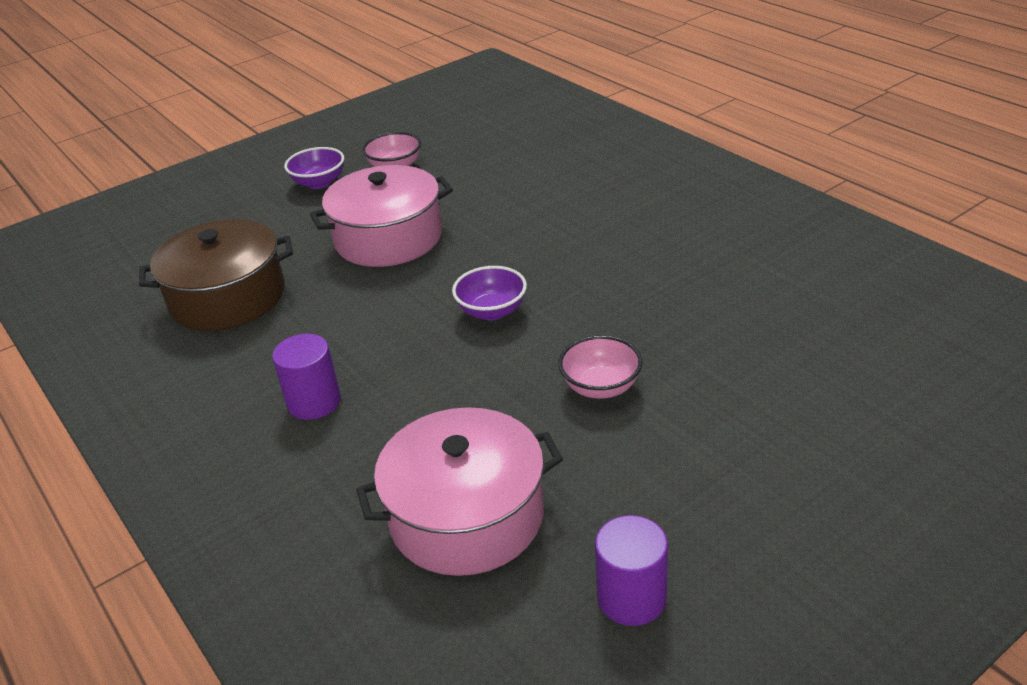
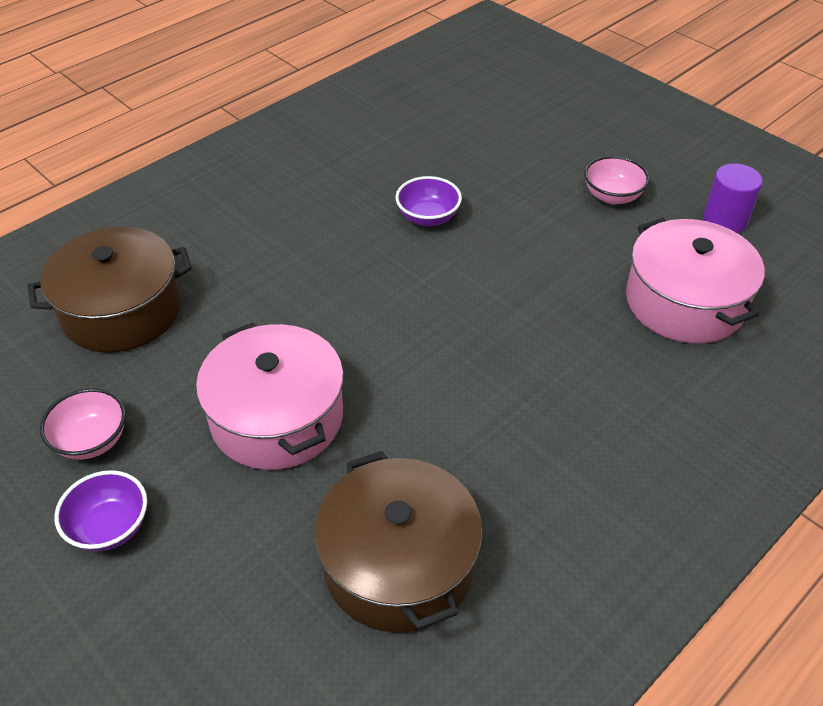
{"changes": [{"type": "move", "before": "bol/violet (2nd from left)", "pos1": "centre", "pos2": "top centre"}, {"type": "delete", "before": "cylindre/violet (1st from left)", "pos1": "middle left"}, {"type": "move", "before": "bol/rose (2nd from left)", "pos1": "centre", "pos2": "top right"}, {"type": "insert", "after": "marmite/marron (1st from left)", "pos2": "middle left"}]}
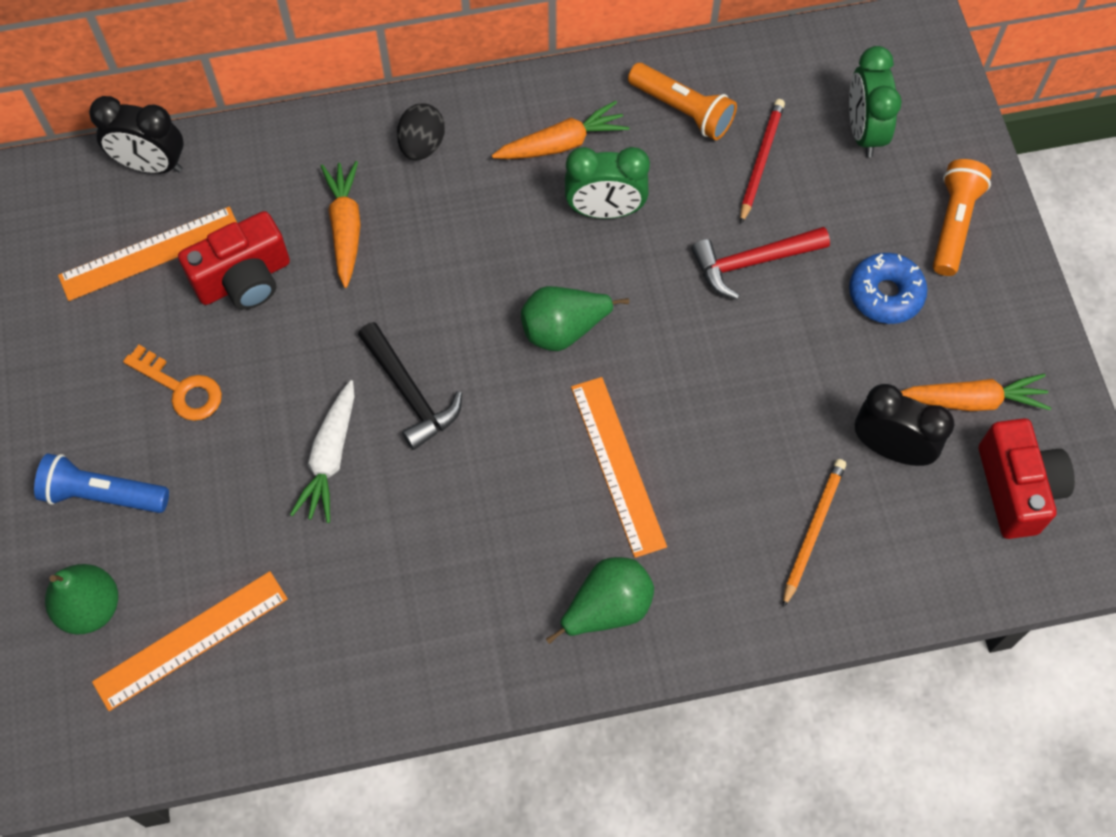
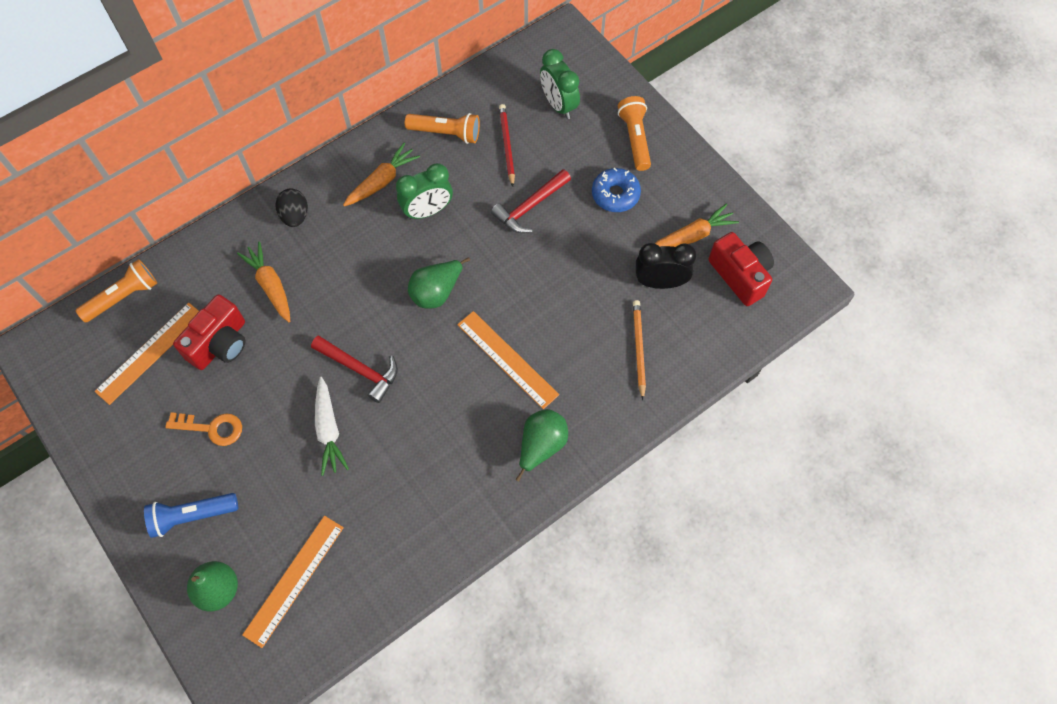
{"changes": [{"type": "replace", "before": "réveil/noir (1st from left)", "after": "lampe de poche/orange (1st from left)", "pos1": "top left", "pos2": "middle left"}, {"type": "recolor", "before": "marteau/noir", "after": "marteau/rouge (1st from left)", "pos1": "centre", "pos2": "centre"}]}
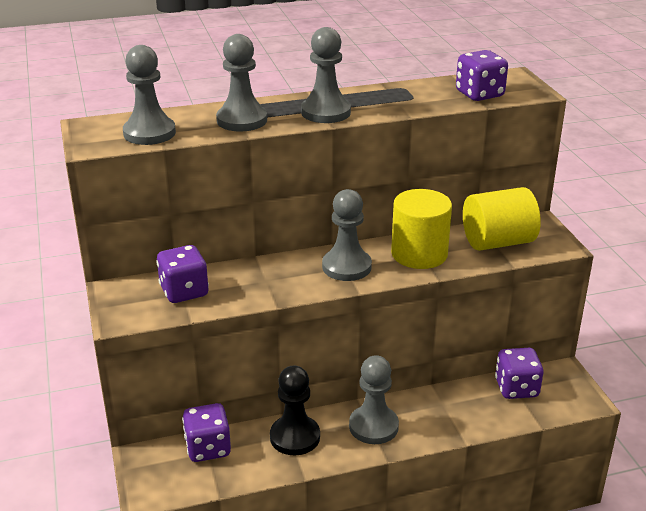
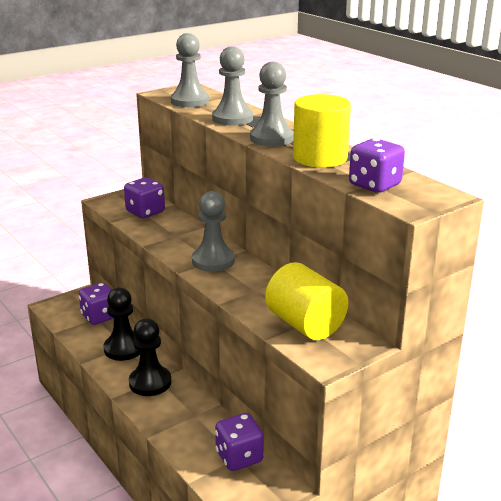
{"changes": [{"type": "move", "before": "cylindre/jaune (1st from left in the first image)", "after": "cylindre/jaune (2nd from left)", "pos1": "centre", "pos2": "top centre"}, {"type": "recolor", "before": "pion/gris (5th from left)", "after": "pion/noir (2nd from left)", "pos1": "bottom centre", "pos2": "bottom left"}]}
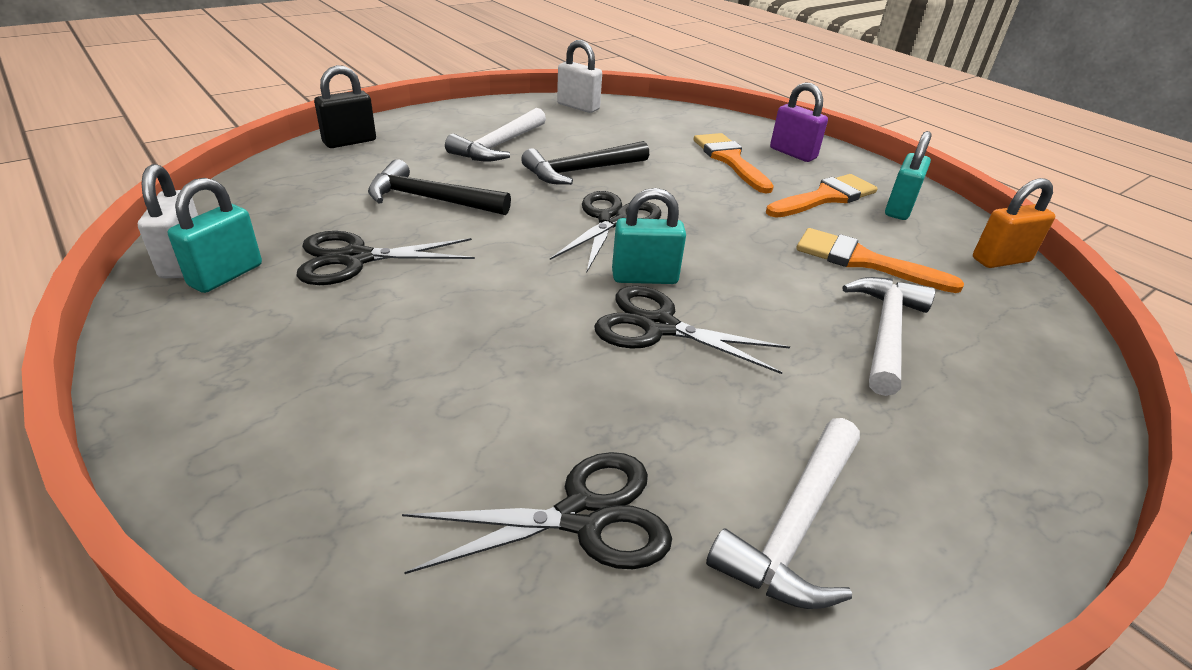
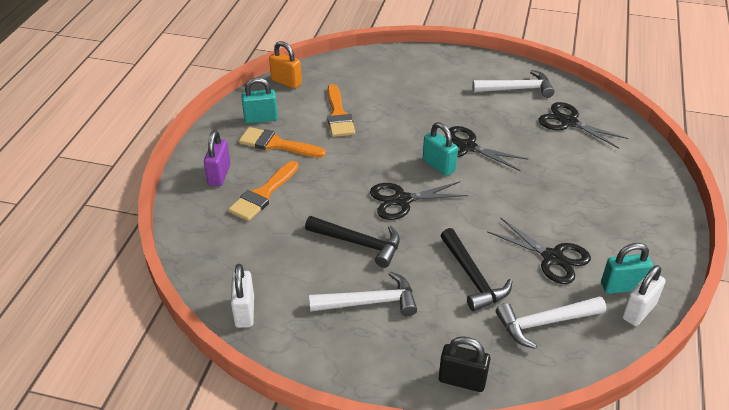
{"changes": [{"type": "move", "before": "marteau/blanc (3rd from left)", "pos1": "middle right", "pos2": "bottom right"}, {"type": "rotate", "before": "ciseaux/noir (4th from left in the first image)", "pos1": "centre", "pos2": "middle right", "turn": 135}]}
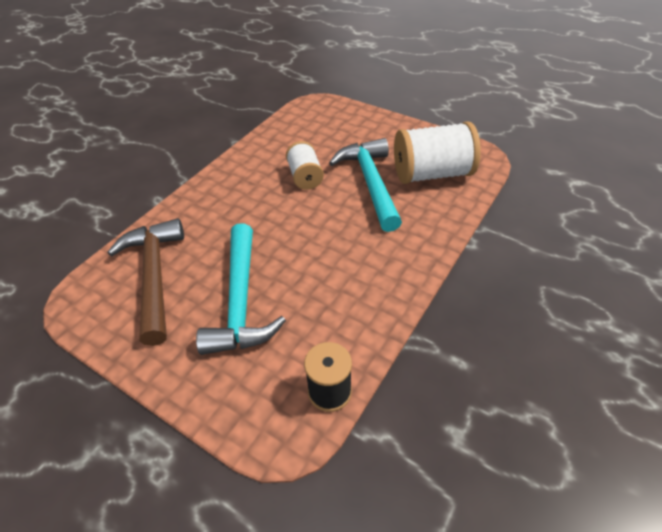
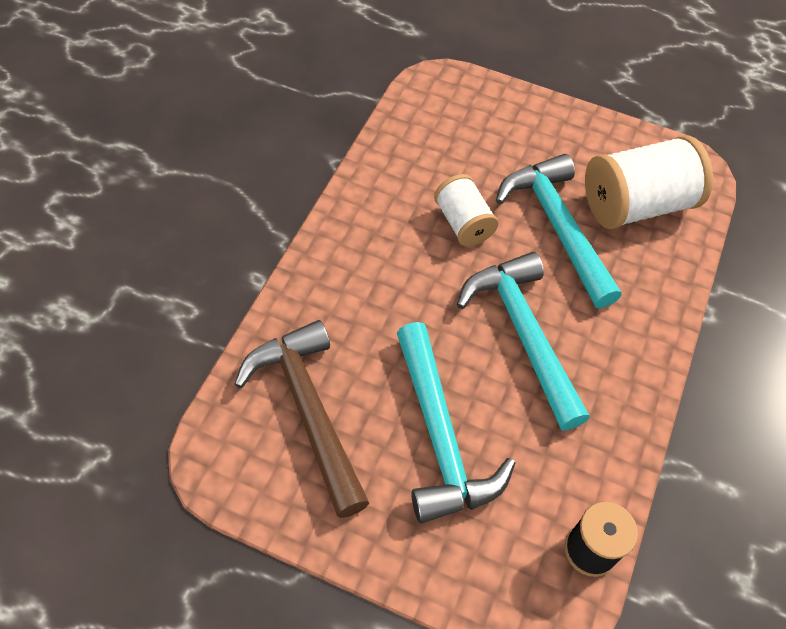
{"changes": [{"type": "insert", "after": "marteau/turquoise (2nd from left)", "pos2": "centre"}]}
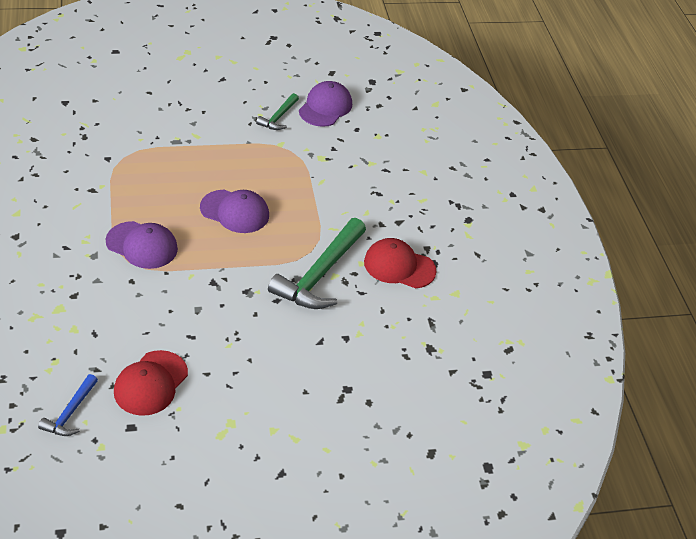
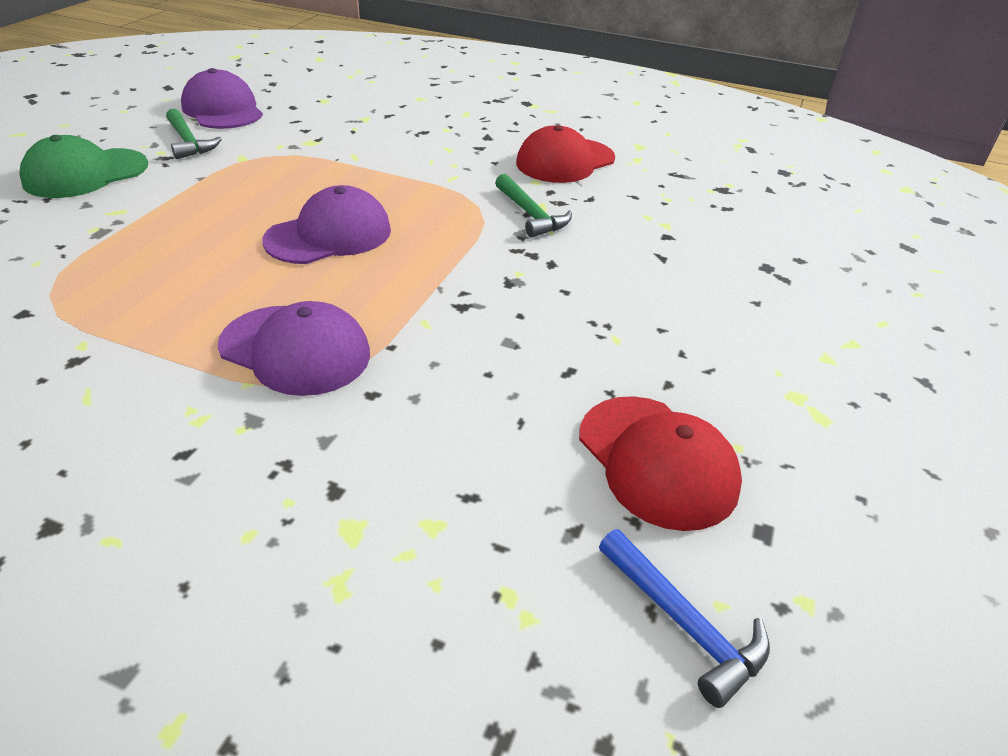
{"changes": [{"type": "resize", "before": "marteau/vert (2nd from left)", "pos1": "centre", "pos2": "top centre", "scale": 0.51}, {"type": "rotate", "before": "casquette/violet (1st from left in the first image)", "pos1": "middle left", "pos2": "middle left", "turn": 60}, {"type": "insert", "after": "casquette/vert", "pos2": "top left"}]}
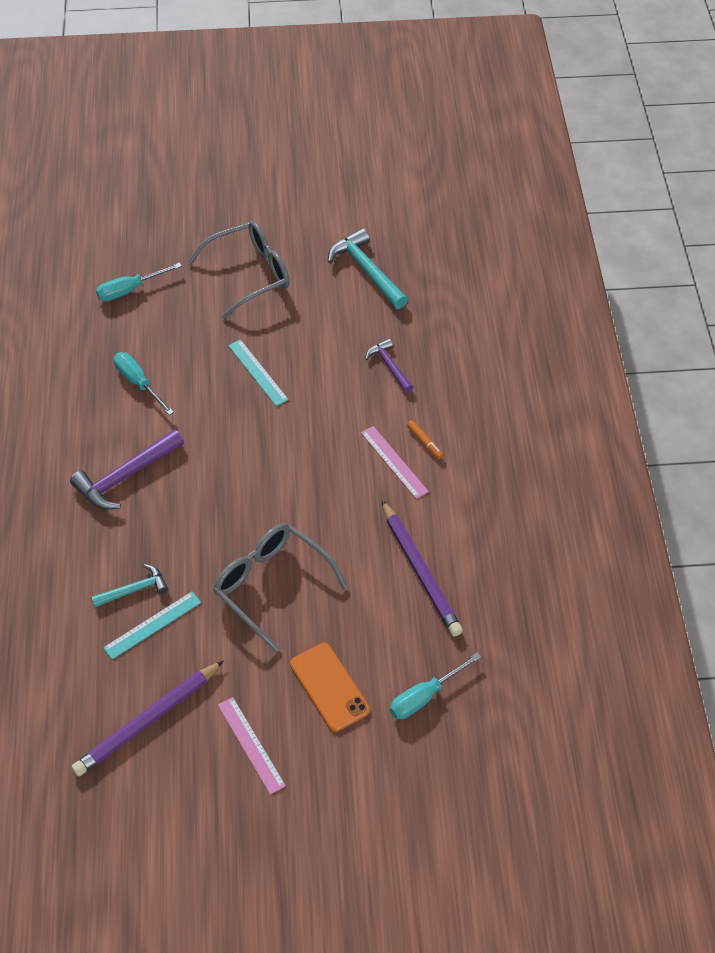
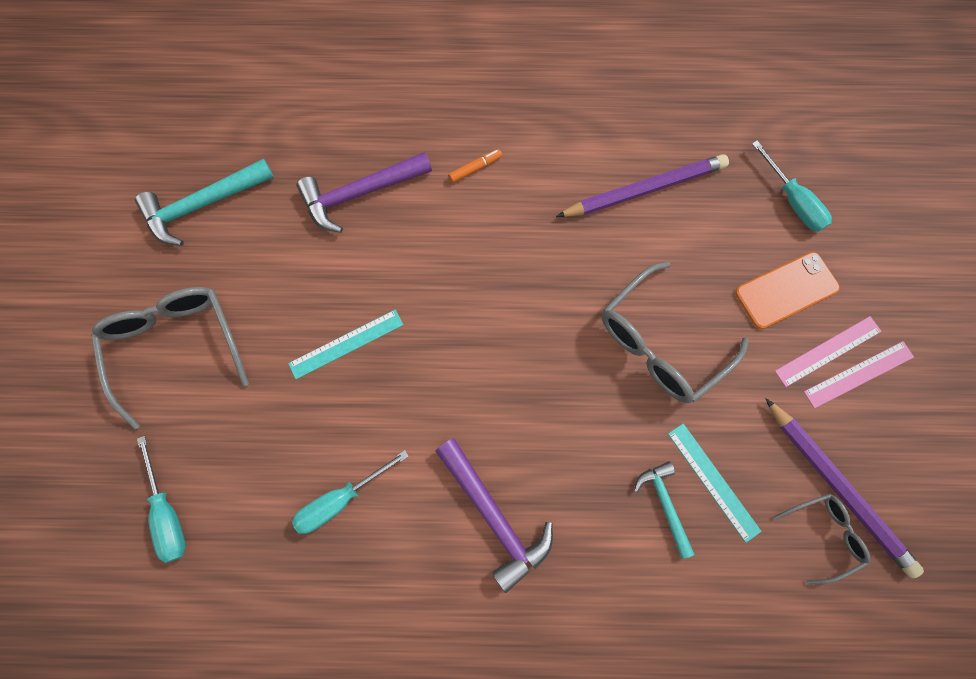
{"changes": [{"type": "resize", "before": "marteau/violet (2nd from left in the first image)", "pos1": "centre", "pos2": "top centre", "scale": 1.67}, {"type": "move", "before": "règle/rose (2nd from left in the first image)", "after": "règle/rose (1st from left)", "pos1": "centre", "pos2": "middle right"}, {"type": "insert", "after": "lunettes/gris (3rd from left)", "pos2": "bottom right"}]}
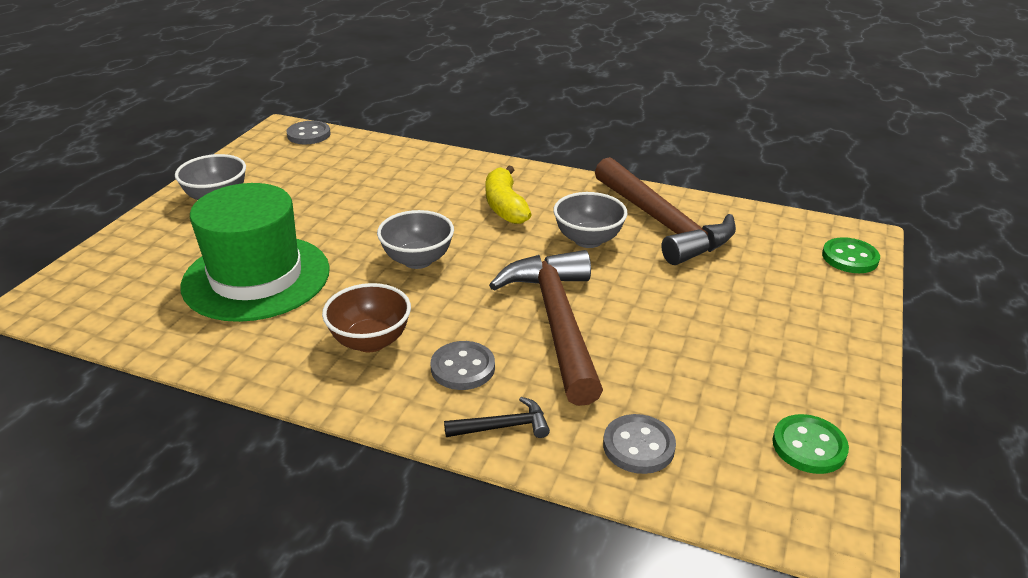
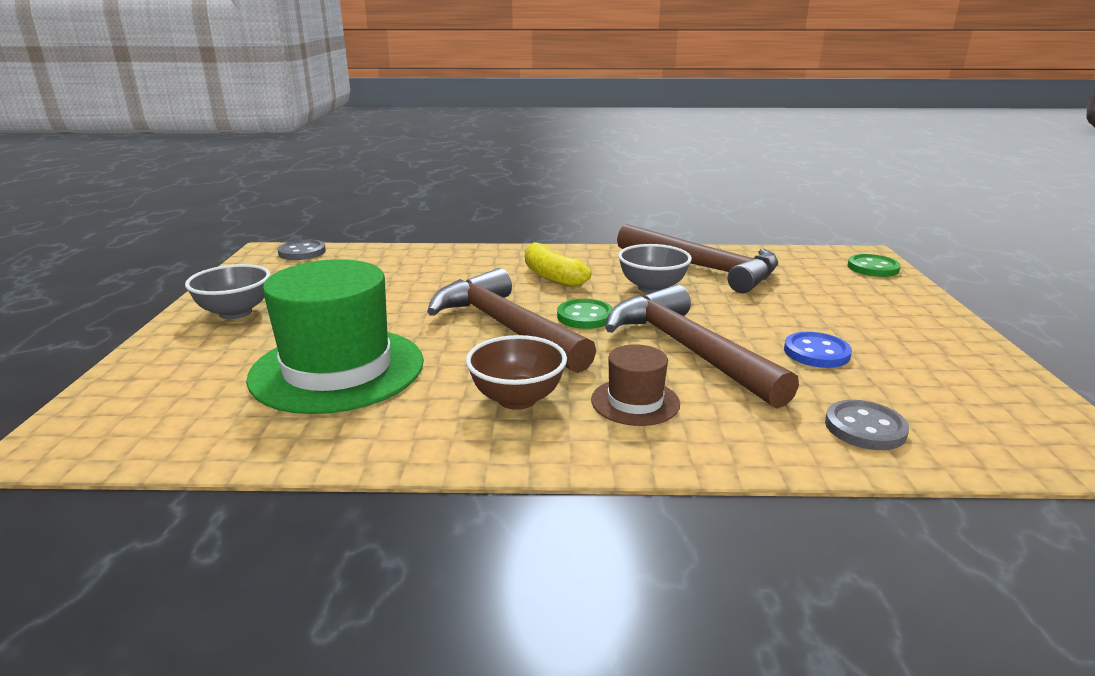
{"changes": [{"type": "replace", "before": "bol/gris (2nd from left)", "after": "marteau/marron (1st from left)", "pos1": "centre", "pos2": "centre"}, {"type": "replace", "before": "bouton/gris (2nd from left)", "after": "chapeau/marron", "pos1": "centre", "pos2": "centre"}, {"type": "delete", "before": "marteau/noir", "pos1": "bottom centre"}, {"type": "move", "before": "bouton/vert (1st from left)", "pos1": "bottom right", "pos2": "centre"}, {"type": "insert", "after": "bouton/bleu", "pos2": "middle right"}]}
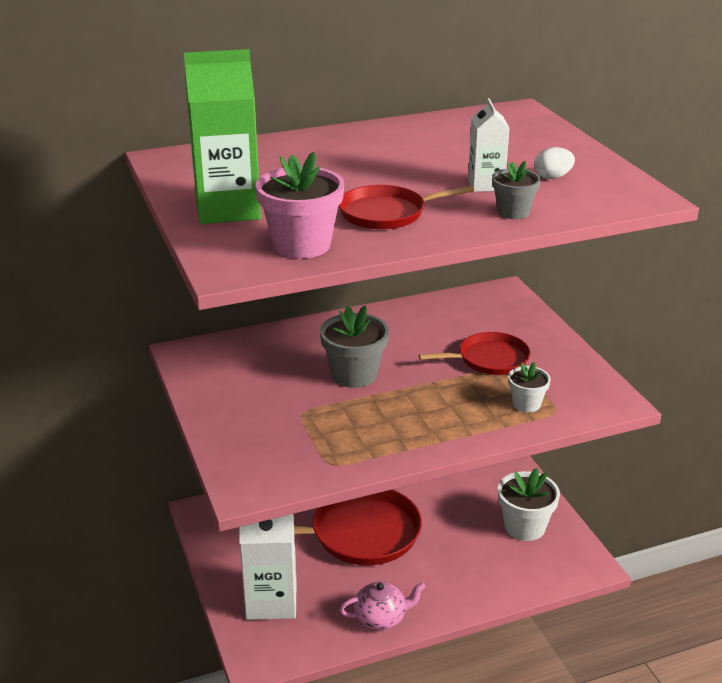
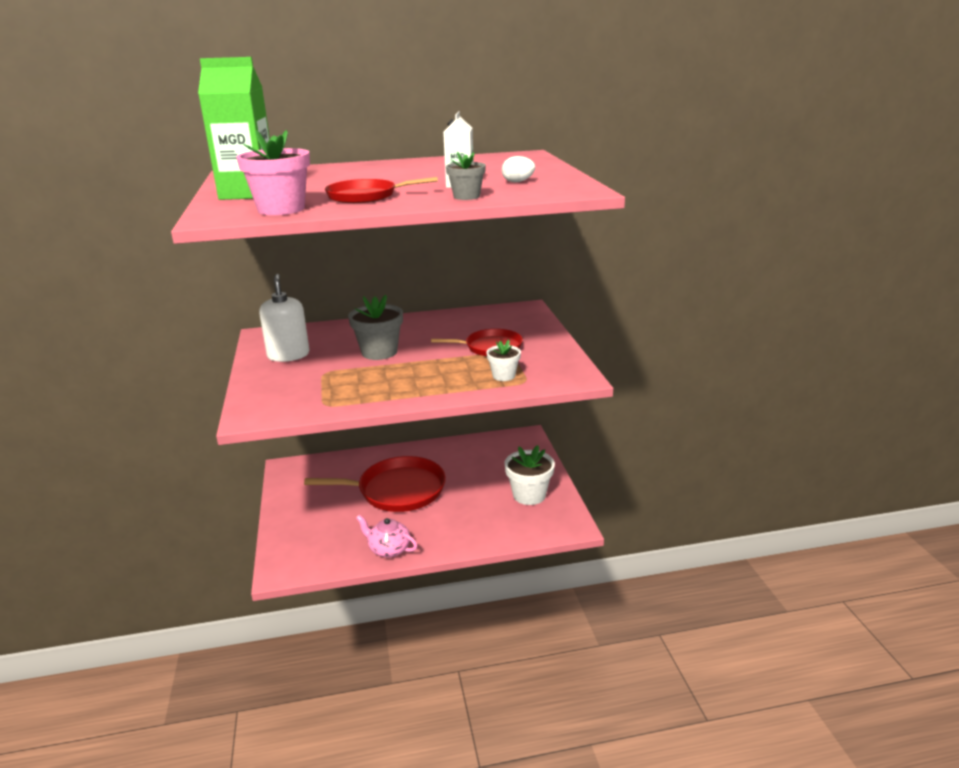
{"changes": [{"type": "delete", "before": "brique de lait/blanc (1st from left)", "pos1": "bottom centre"}, {"type": "rotate", "before": "théière/rose", "pos1": "bottom centre", "pos2": "bottom centre", "turn": -150}, {"type": "insert", "after": "distributeur de savon/blanc", "pos2": "middle left"}]}
